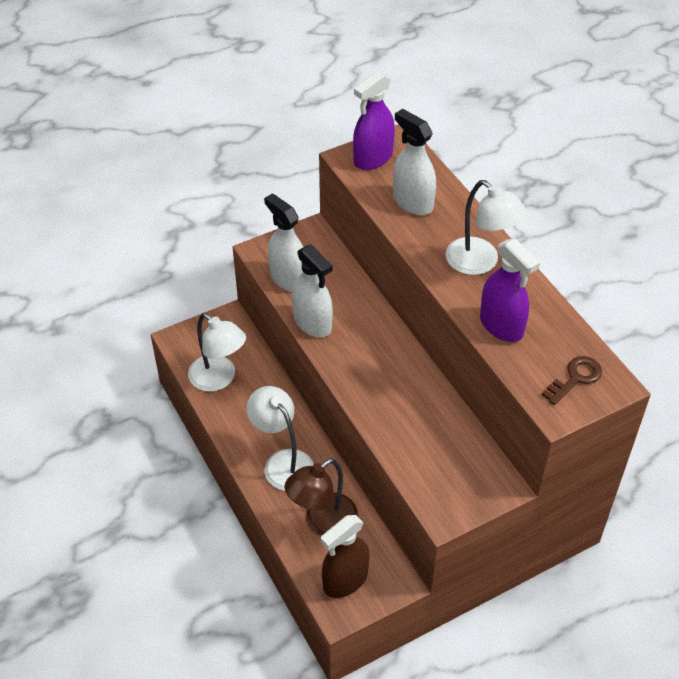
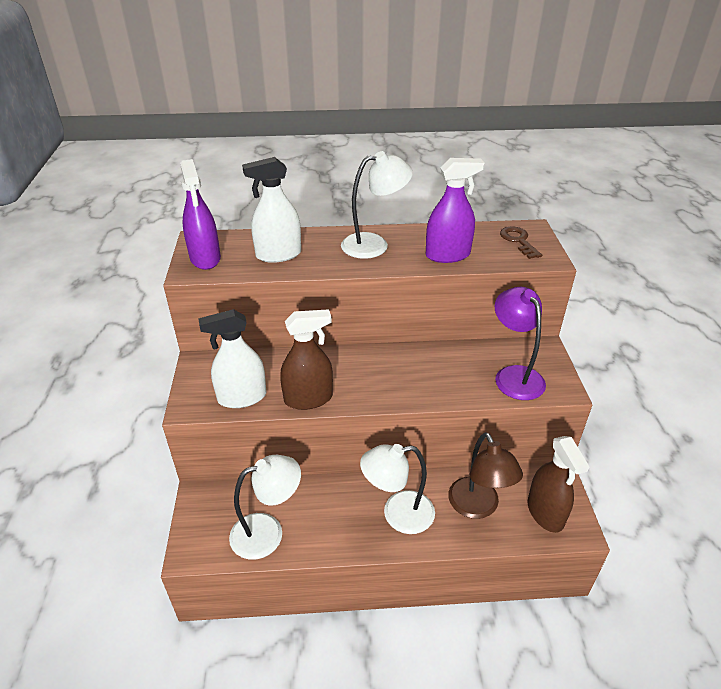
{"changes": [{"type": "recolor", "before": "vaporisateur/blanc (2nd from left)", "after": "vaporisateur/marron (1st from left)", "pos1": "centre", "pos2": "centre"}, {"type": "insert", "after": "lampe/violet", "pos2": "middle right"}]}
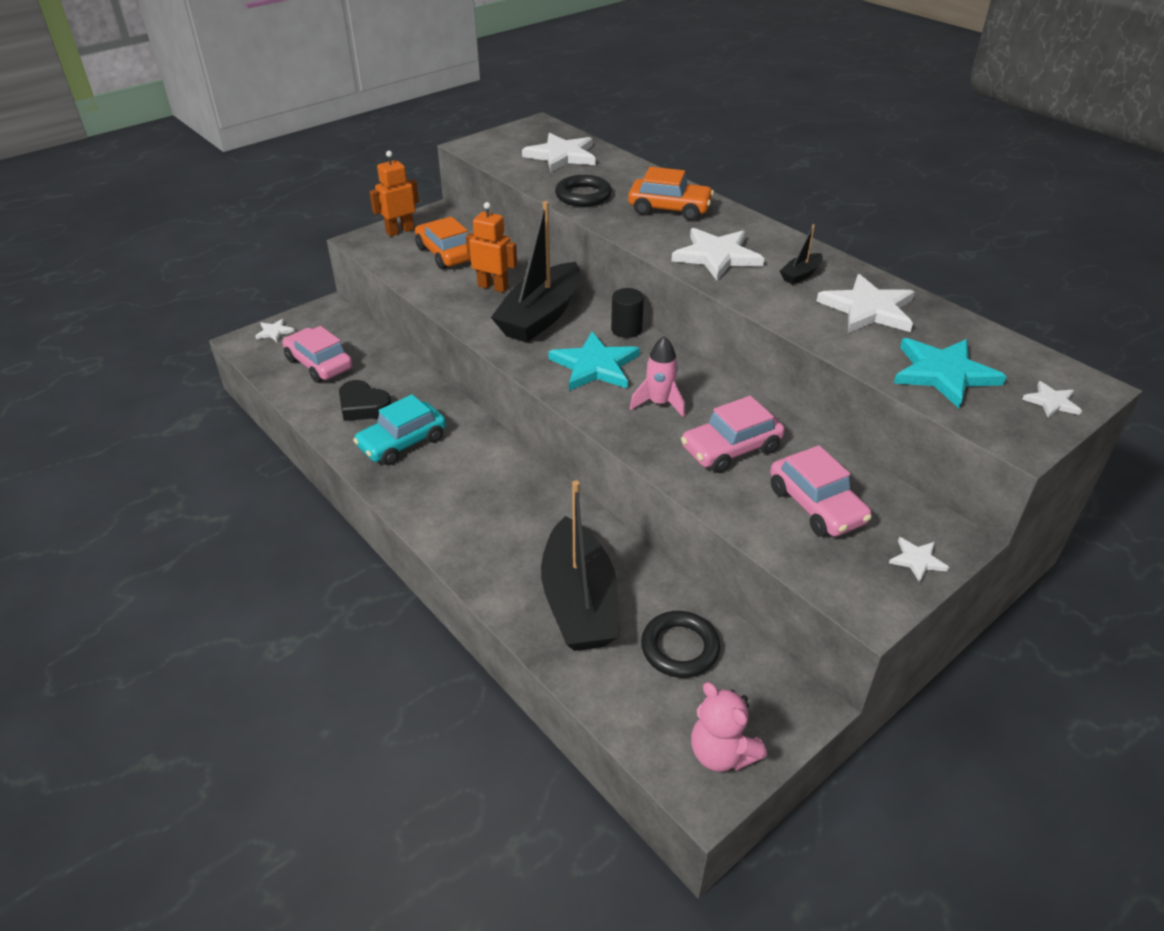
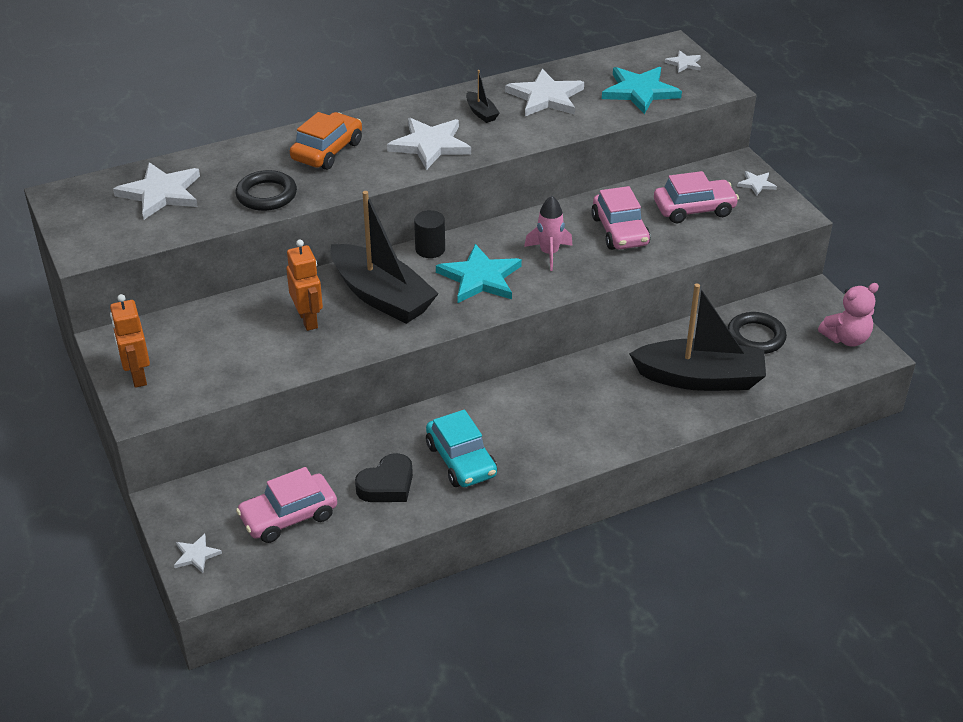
{"changes": [{"type": "rotate", "before": "robot/orange (2nd from left)", "pos1": "top centre", "pos2": "middle left", "turn": 120}, {"type": "delete", "before": "voiture/orange (1st from left)", "pos1": "top centre"}]}
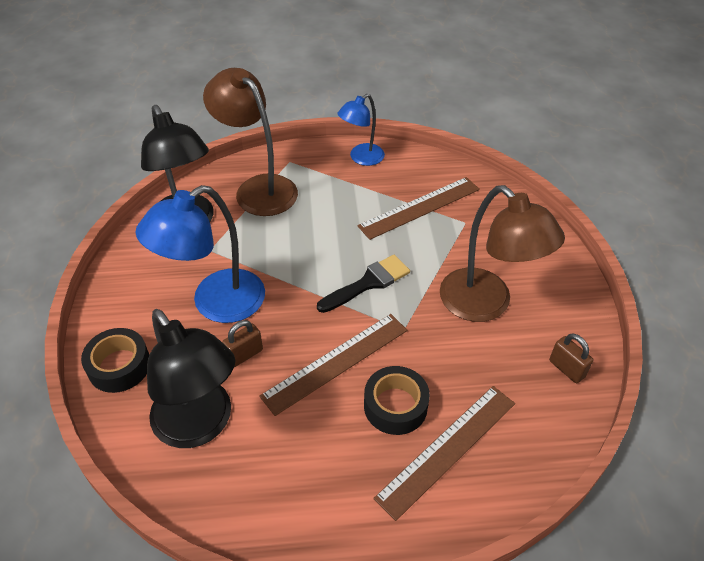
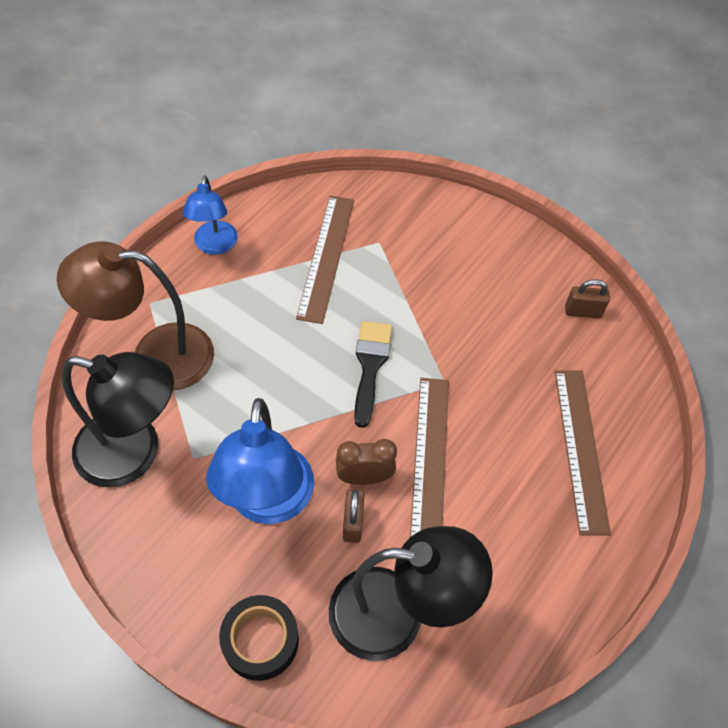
{"changes": [{"type": "delete", "before": "lampe/marron (2nd from left)", "pos1": "middle right"}, {"type": "delete", "before": "ruban adhésif/noir (2nd from left)", "pos1": "bottom centre"}, {"type": "insert", "after": "réveil/marron", "pos2": "centre"}]}
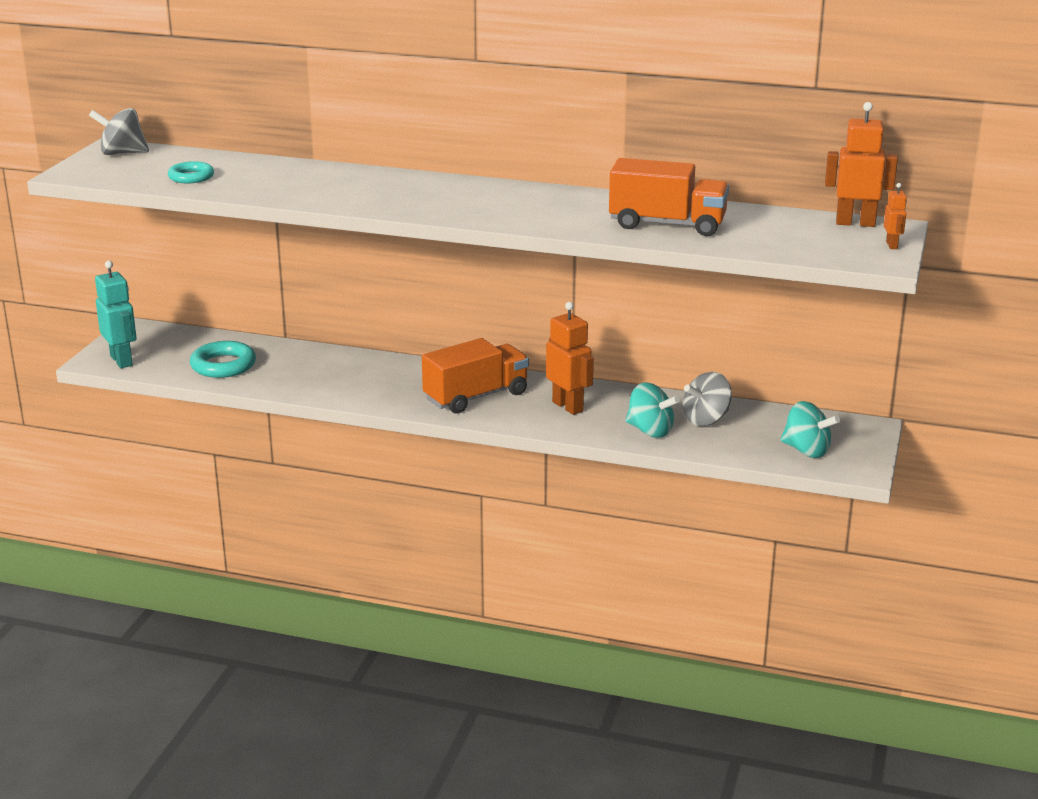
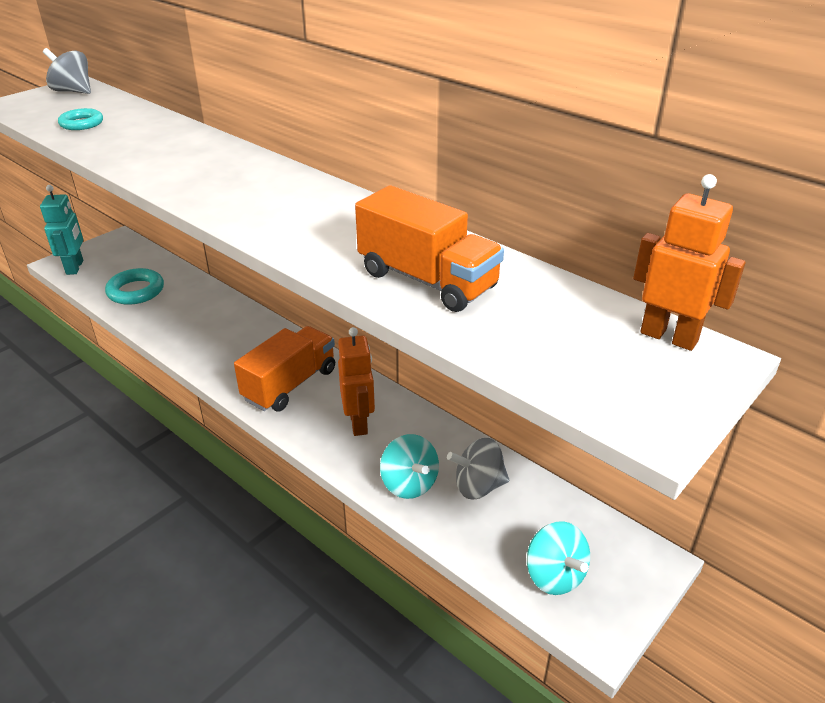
{"changes": [{"type": "delete", "before": "robot/orange (3rd from left)", "pos1": "top right"}, {"type": "rotate", "before": "camion/orange (1st from left)", "pos1": "centre", "pos2": "centre", "turn": -45}]}
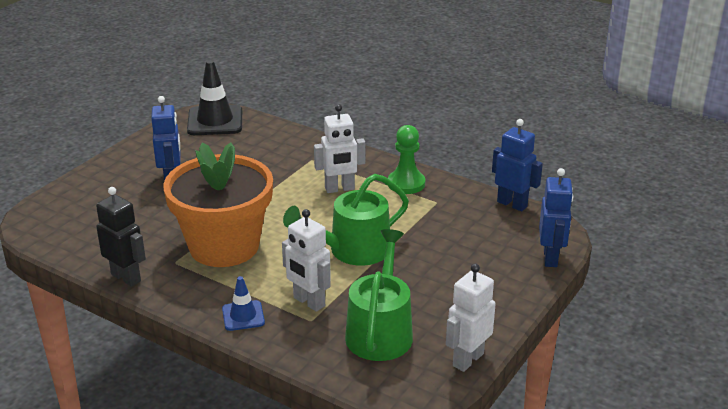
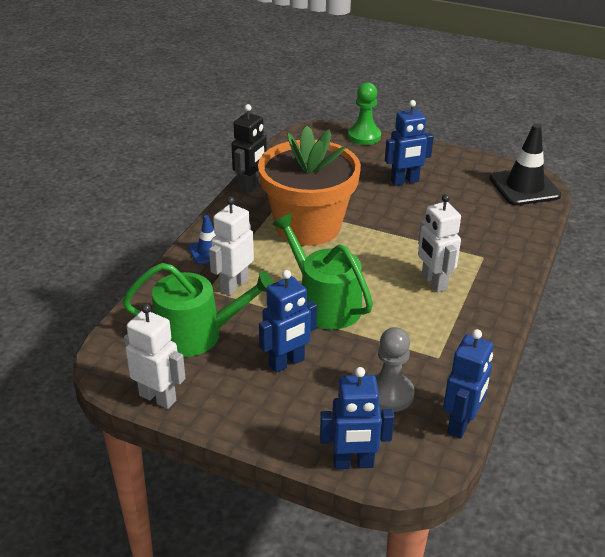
{"changes": [{"type": "move", "before": "pion/vert", "pos1": "centre", "pos2": "top centre"}, {"type": "insert", "after": "robot/bleu (1st from left)", "pos2": "centre"}, {"type": "insert", "after": "pion/gris", "pos2": "centre"}]}
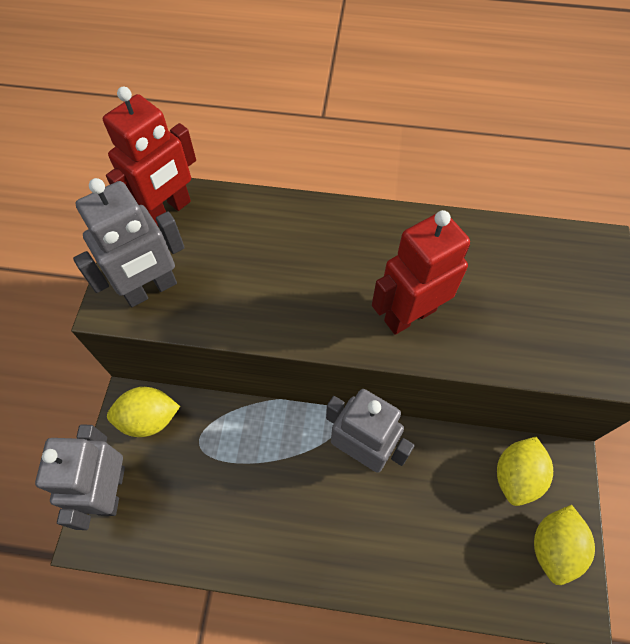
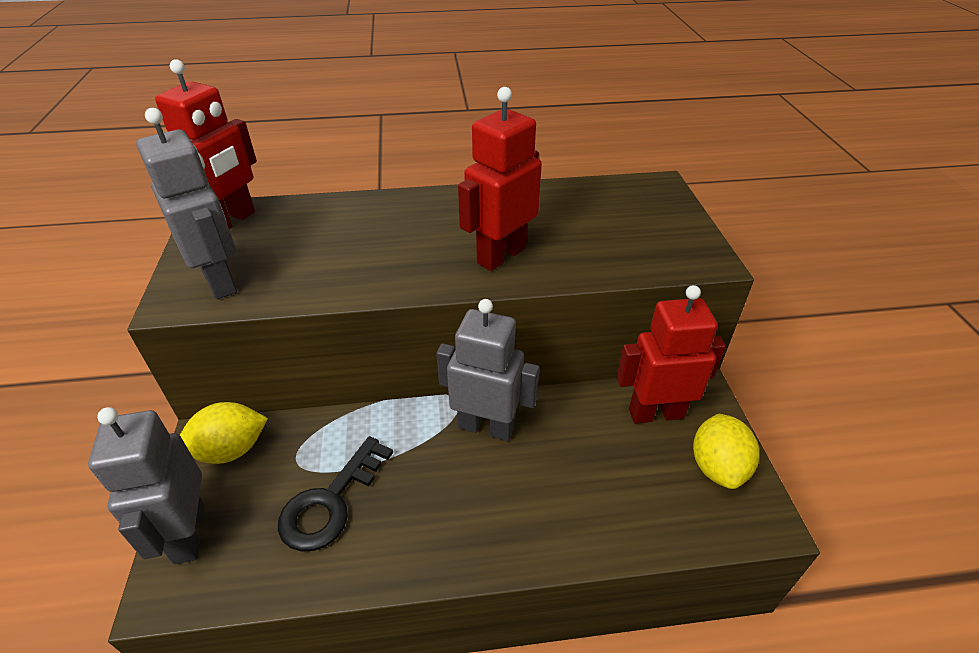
{"changes": [{"type": "rotate", "before": "robot/gris (2nd from left)", "pos1": "middle left", "pos2": "top left", "turn": -75}, {"type": "replace", "before": "citron/jaune (2nd from left)", "after": "robot/rouge (3rd from left)", "pos1": "bottom right", "pos2": "middle right"}, {"type": "insert", "after": "clé/noir", "pos2": "bottom centre"}]}
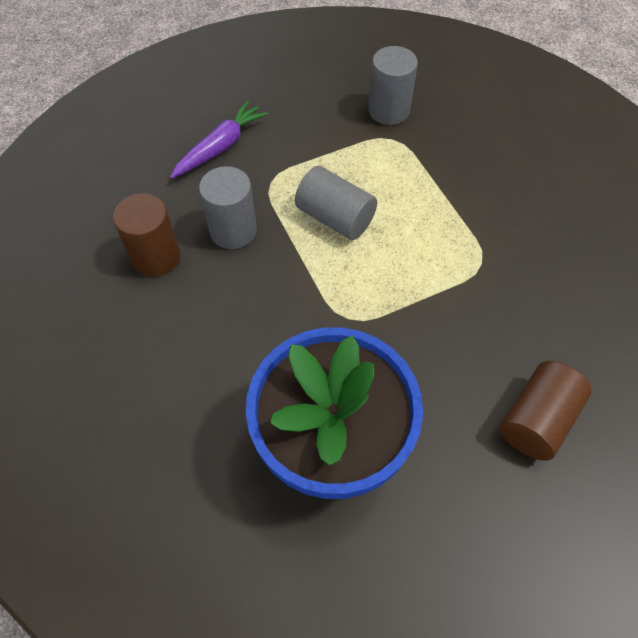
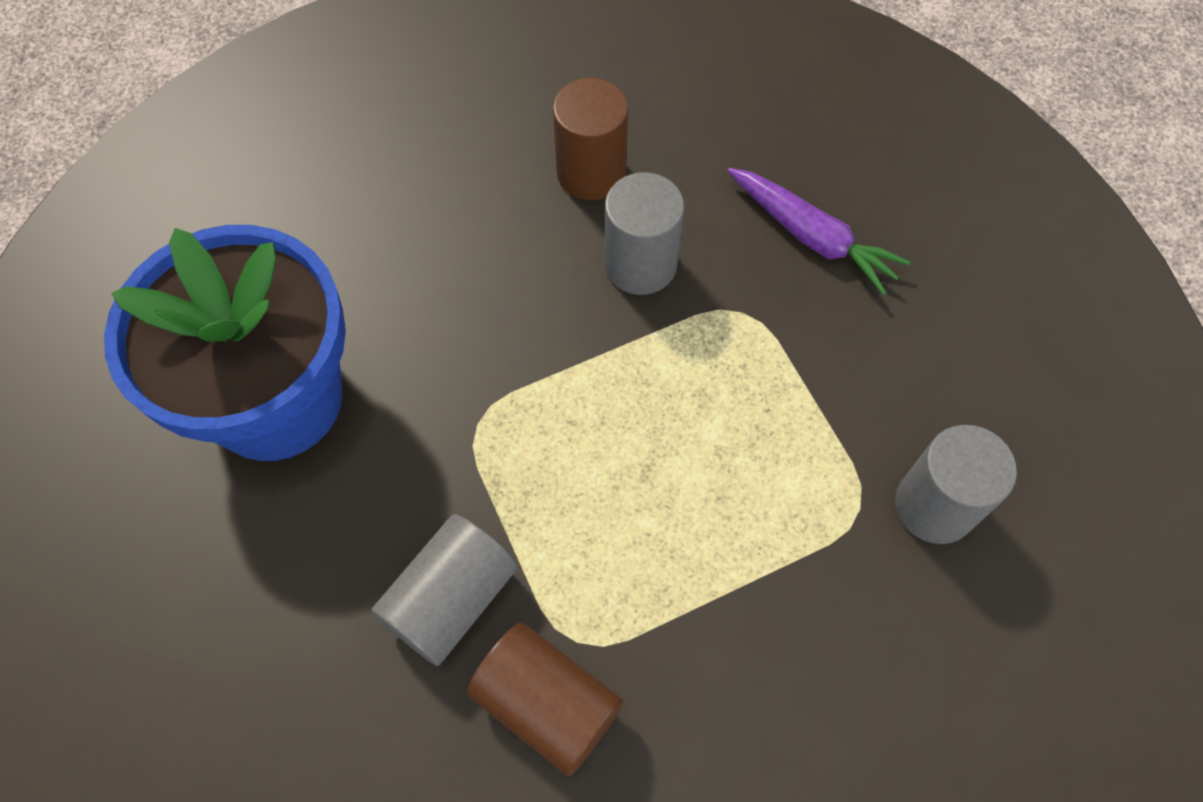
{"changes": [{"type": "move", "before": "cylindre/gris (2nd from left in the first image)", "after": "cylindre/gris (1st from left)", "pos1": "top centre", "pos2": "bottom centre"}, {"type": "move", "before": "cylindre/marron (2nd from left in the first image)", "after": "cylindre/marron (1st from left)", "pos1": "middle right", "pos2": "bottom centre"}]}
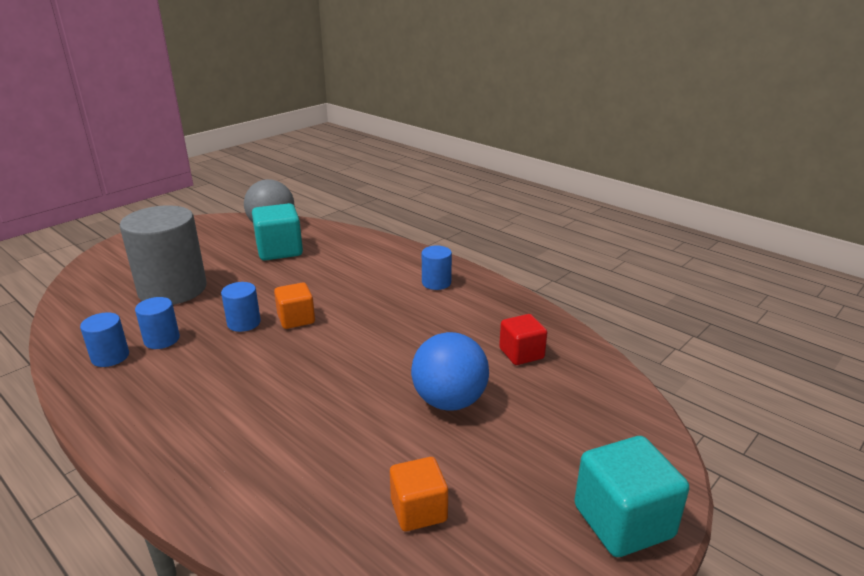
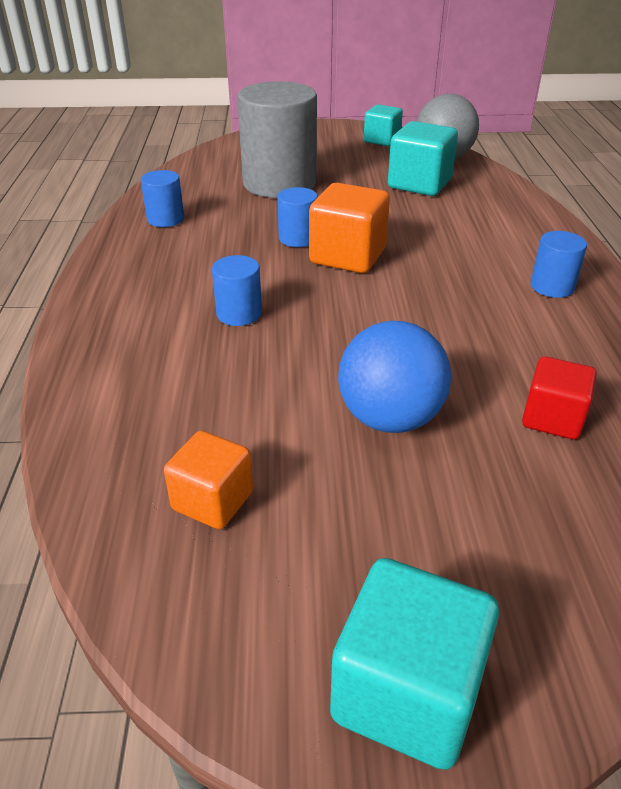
{"changes": [{"type": "resize", "before": "cube/orange (1st from left in the first image)", "pos1": "centre", "pos2": "top centre", "scale": 1.55}, {"type": "move", "before": "cylindre/bleu (2nd from left)", "pos1": "middle left", "pos2": "centre"}, {"type": "insert", "after": "cube/turquoise (1st from left)", "pos2": "top centre"}]}
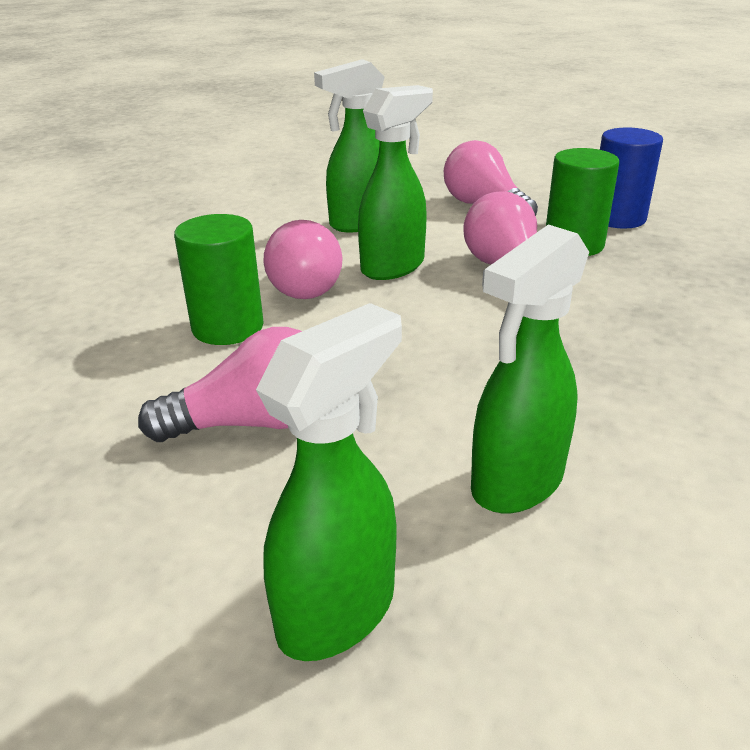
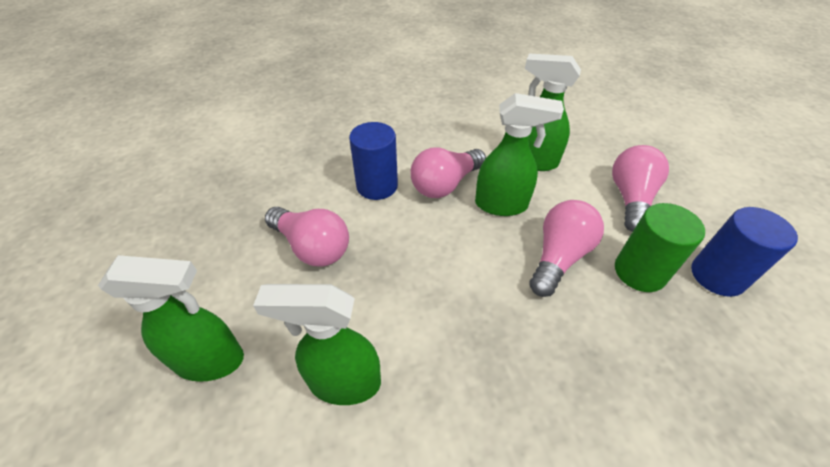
{"changes": [{"type": "recolor", "before": "cylindre/vert (1st from left)", "after": "cylindre/bleu (1st from left)", "pos1": "middle left", "pos2": "centre"}]}
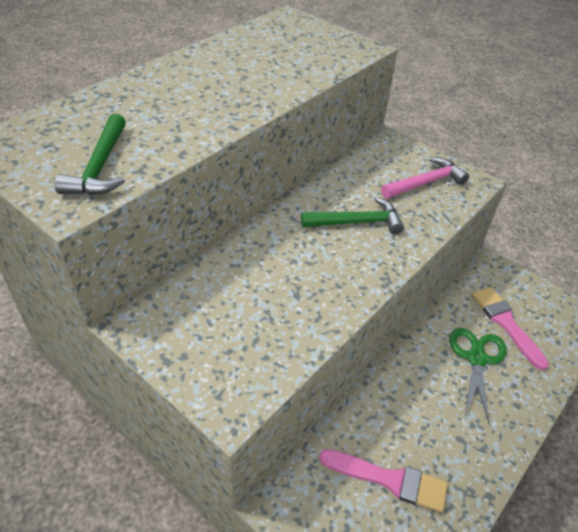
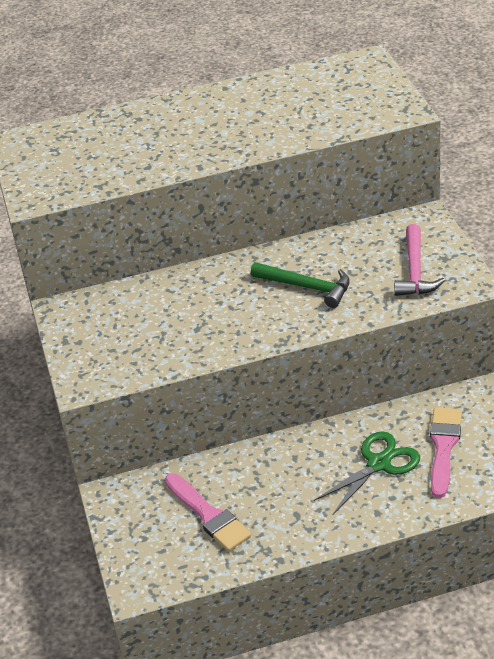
{"changes": [{"type": "delete", "before": "marteau/vert (1st from left)", "pos1": "top left"}, {"type": "rotate", "before": "marteau/rose", "pos1": "top right", "pos2": "middle right", "turn": 90}]}
